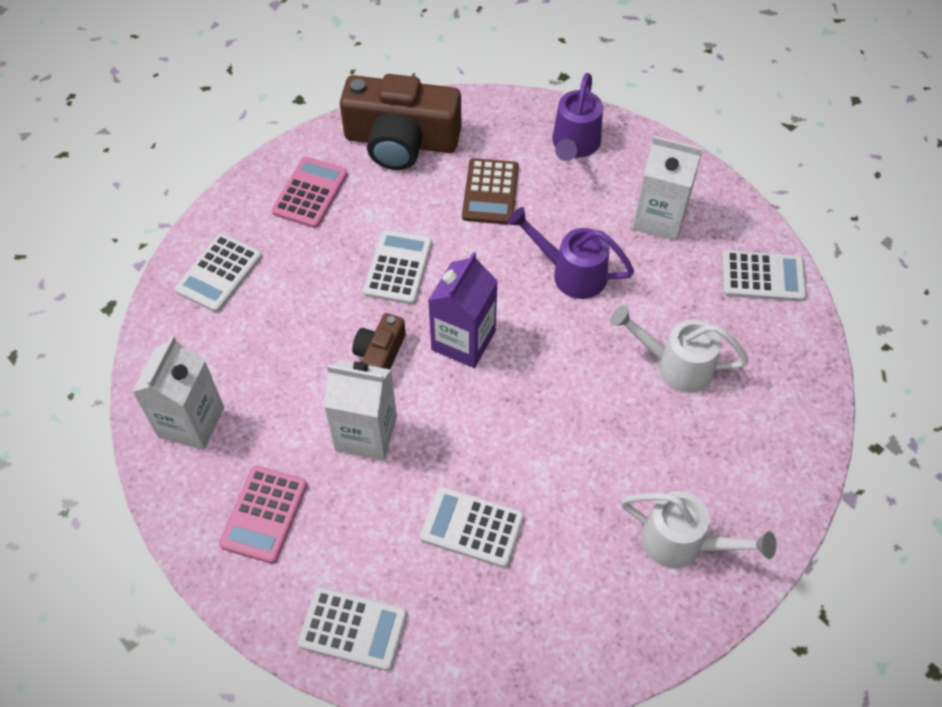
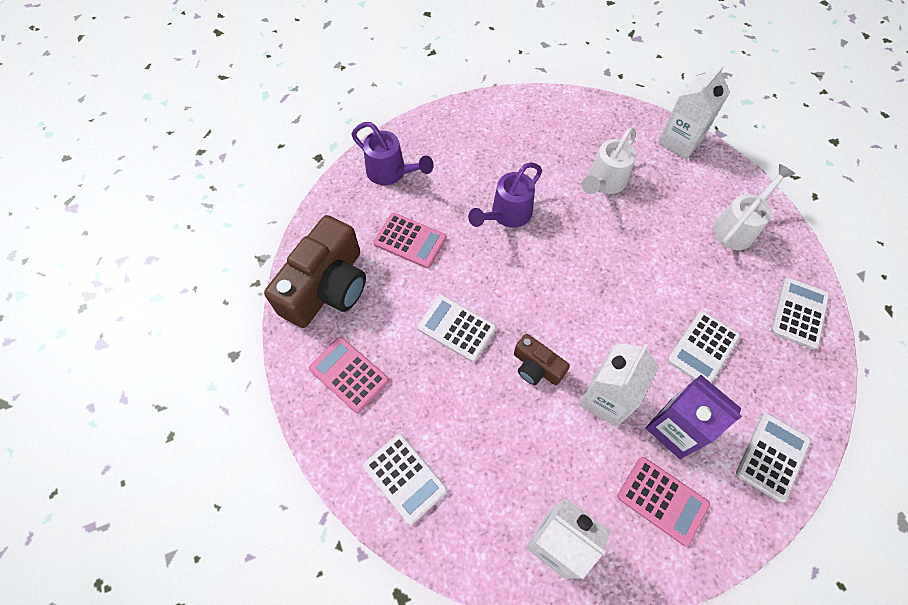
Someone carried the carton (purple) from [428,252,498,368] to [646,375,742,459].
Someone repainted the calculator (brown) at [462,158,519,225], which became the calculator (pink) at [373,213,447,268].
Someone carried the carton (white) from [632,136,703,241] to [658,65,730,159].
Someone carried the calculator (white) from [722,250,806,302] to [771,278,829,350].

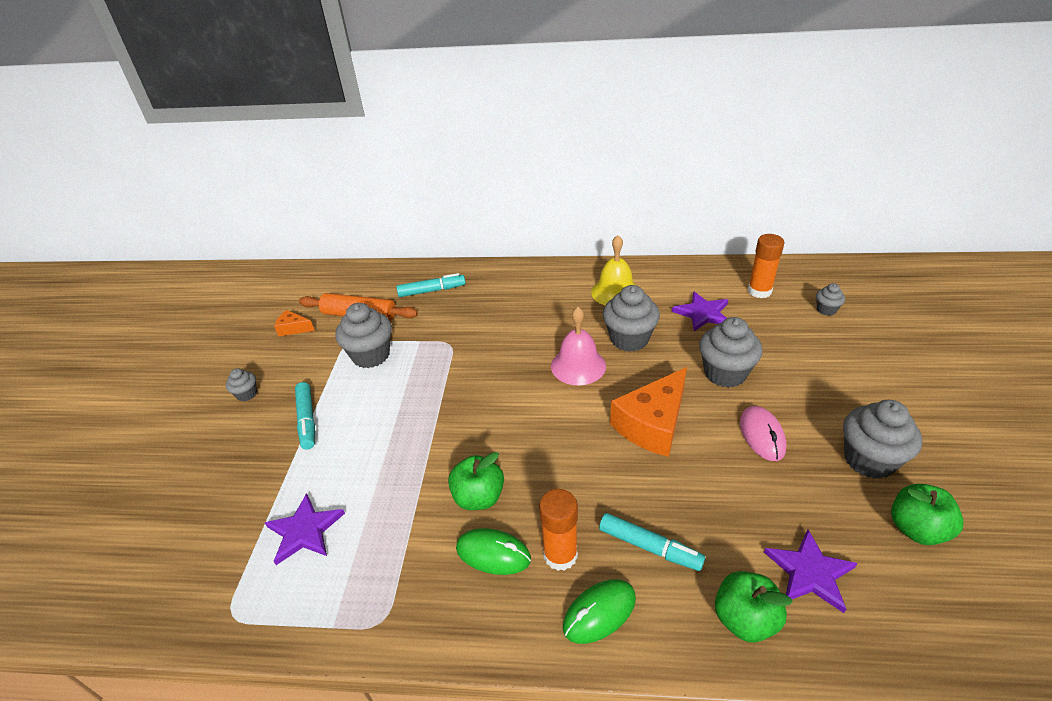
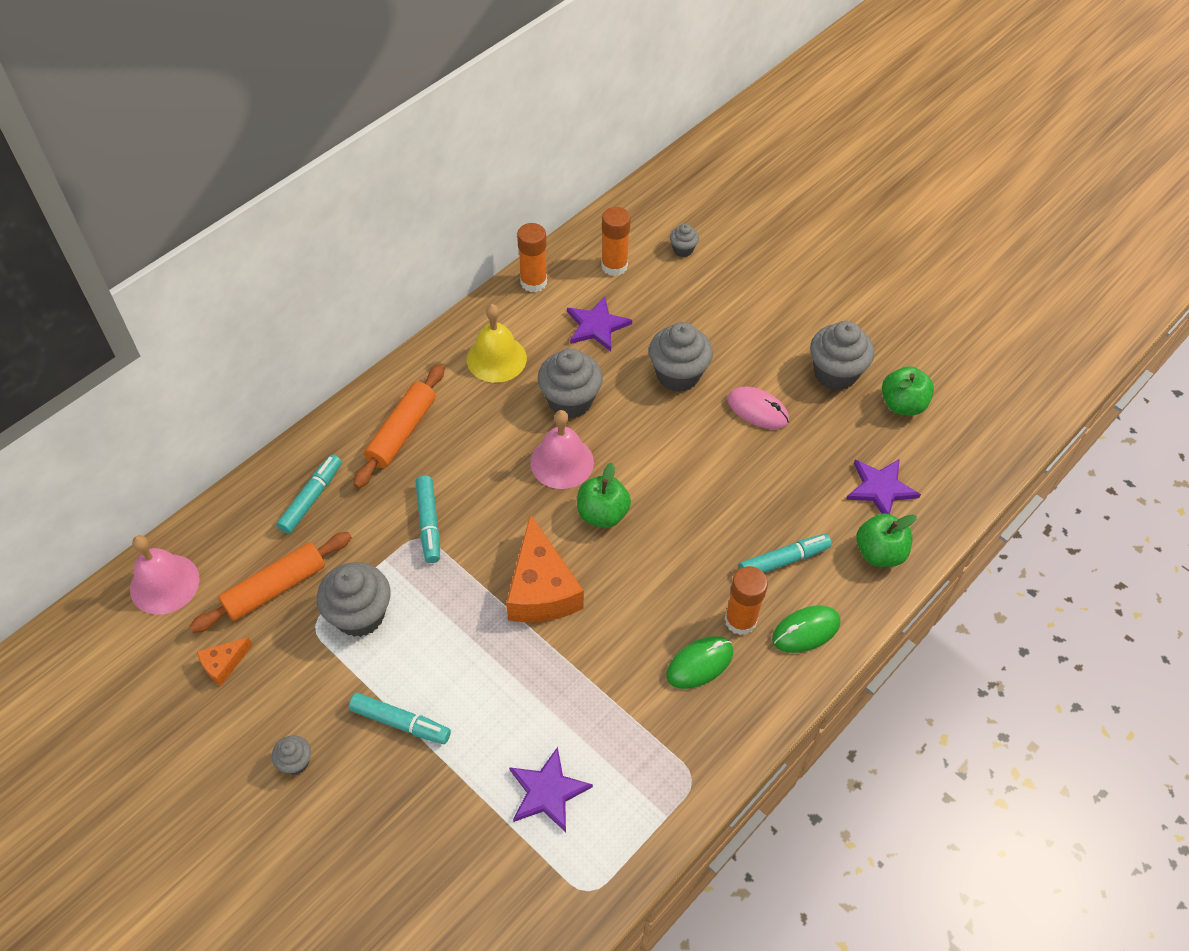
Someone carried the apple (green) from [448,452,504,510] to [577,463,631,528].
Someone rotated the mouse (green) at [563,579,636,644] by 60 degrees clockwise.
Someone carried the cheese (orange) from [610,367,687,457] to [506,514,584,622].
Someone put down the bell (pink) at [130,535,200,615].
Someone put down the rolling pin (orange) at [353,364,445,488].
Someone put down the marker (turquoise) at [416,476,440,563].
Someone put down the glue stick (orange) at [517,223,547,292].

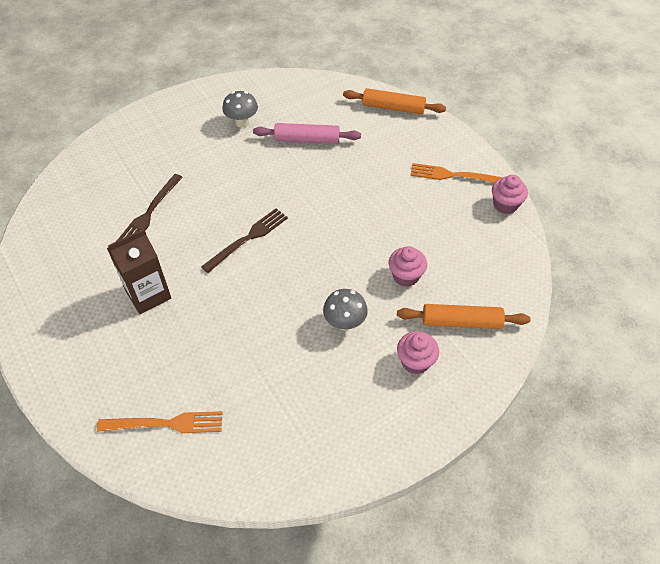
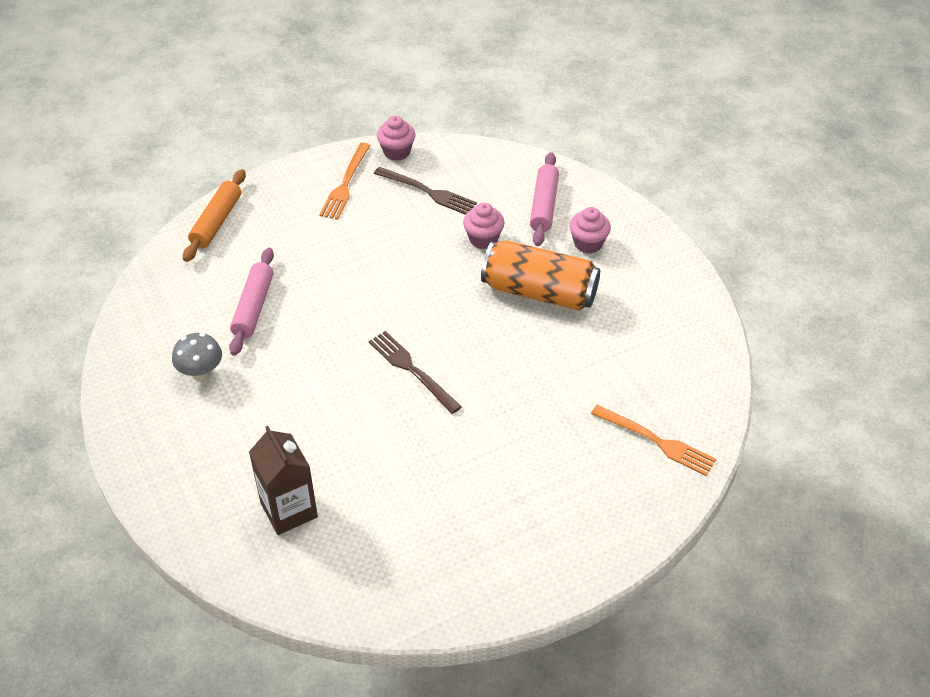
Someone rotated the fork (orange) at [97,411,222,433] by 120 degrees clockwise.
Someone carried the carton (brown) from [107,229,171,314] to [249,426,318,535].
Someone carried the fork (brown) from [117,174,183,241] to [374,167,477,215].
Someone swapped the mushroom (grey) at [323,289,368,331] for the can (orange) at [481,240,600,311].
Someone repainted the rolling pin (orange) at [397,304,530,329], which became the rolling pin (pink) at [530,152,559,246].

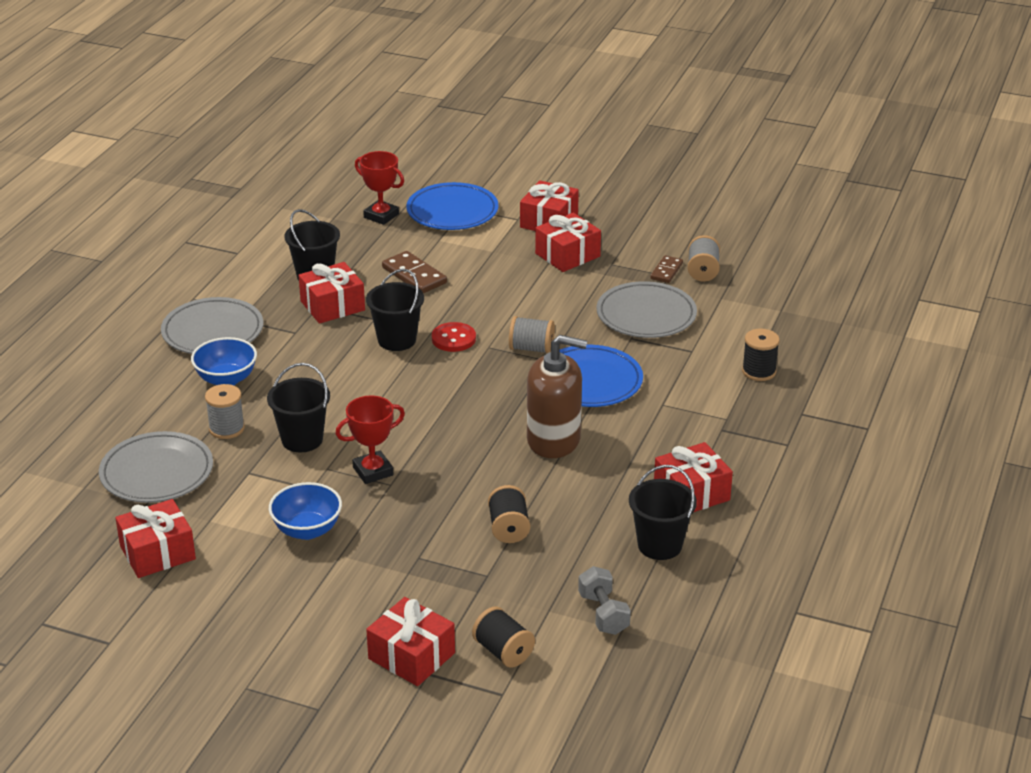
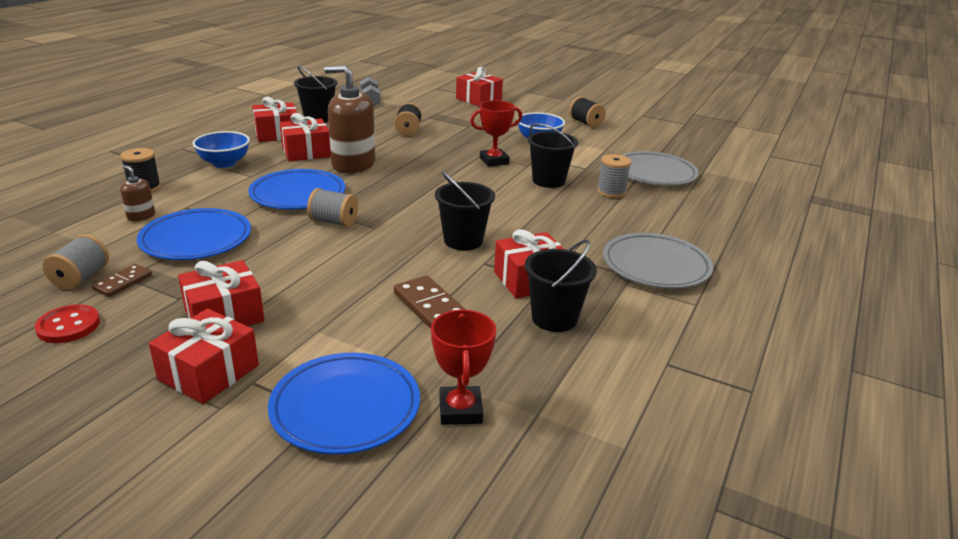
Someone carried the gift (red) from [115,499,196,578] to [280,113,331,161].
Someone carried the bowl (blue) from [191,337,257,385] to [192,131,250,168].
Someone rotated the trophy (red) at [355,151,404,225] by 45 degrees clockwise.
Someone carried the button (red) from [432,322,476,352] to [35,304,100,343].
Someone carried the spool (black) from [472,607,535,668] to [569,97,606,128].
Someone repainted the plate (grey) at [596,281,697,338], which became the plate (blue) at [137,208,251,260].
Someone put down the soap dispenser (brown) at [120,165,155,221].

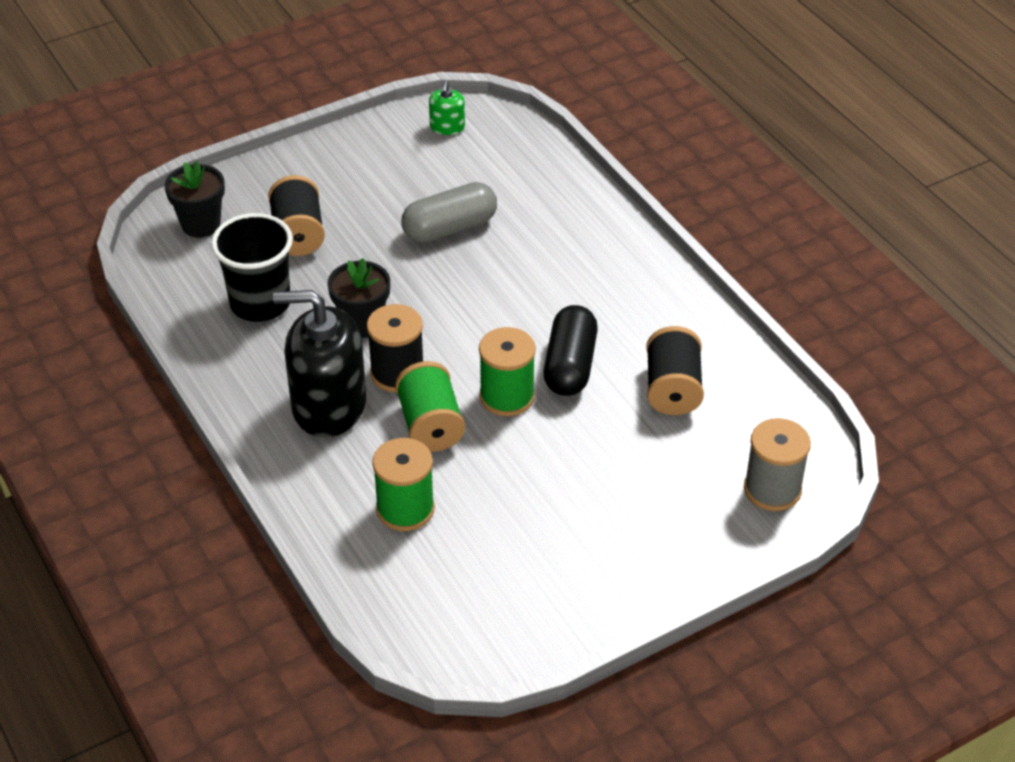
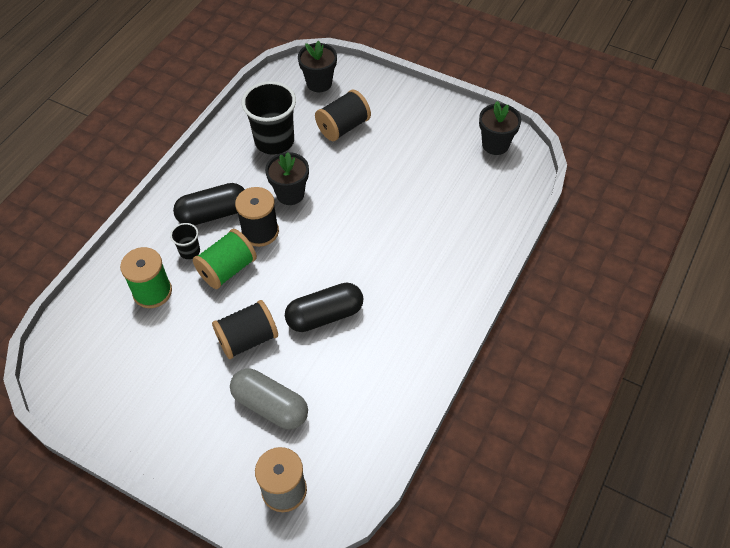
Someone swapped the soap dispenser (black) at [273,290,366,437] for the capsule (black) at [173,183,245,226].
Someone carried the capsule (grey) from [401,182,497,243] to [230,369,308,429].
Someone swapped the soap dispenser (green) at [429,80,465,135] for the flower pot (black) at [479,101,521,155].
Someone took away the spool (green) at [479,327,536,416].
Someone carried the spool (black) from [646,326,704,415] to [212,300,278,359].
Someone put down the cup (black) at [170,223,200,259].

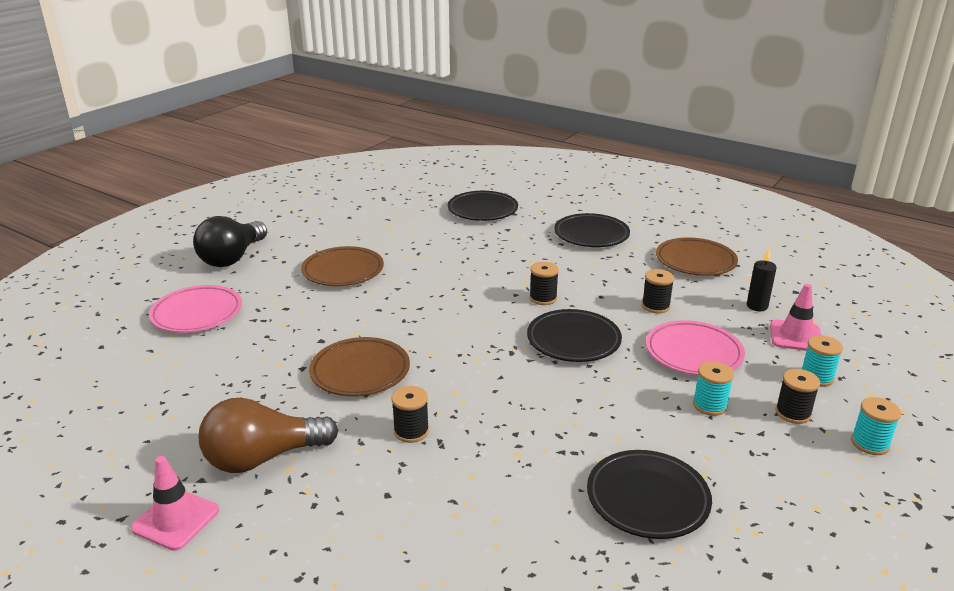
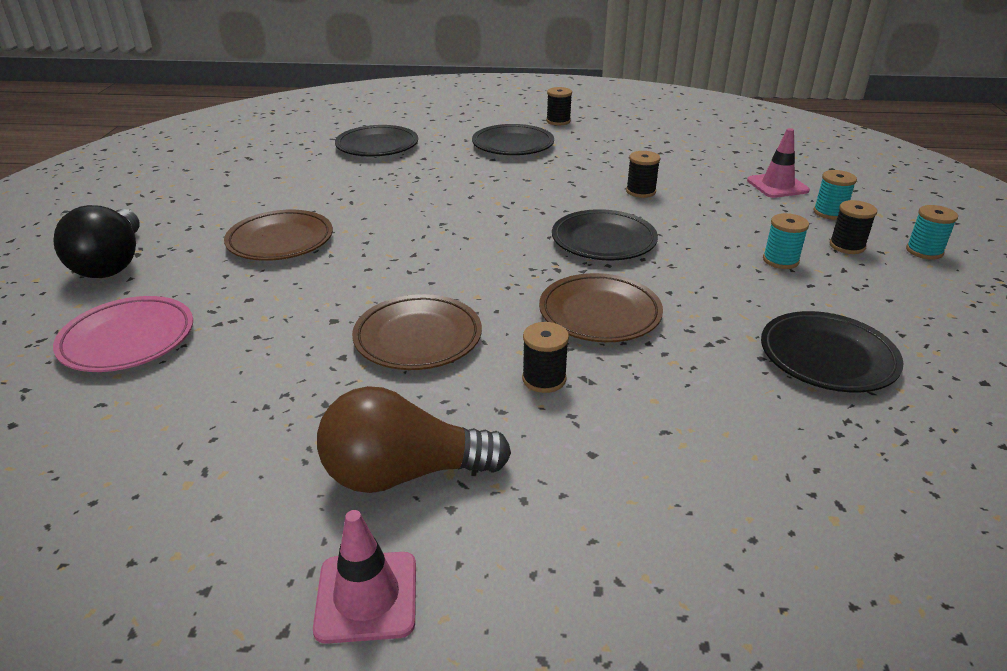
Someone rotated the light bulb (brown) at [199,398,339,473] by 45 degrees clockwise.
Someone carried the spool (black) from [529,262,559,305] to [546,87,572,125].
Someone took away the plate (pink) at [646,320,745,375].
Someone carried the plate (brown) from [656,237,738,276] to [539,273,663,342].
Someone took away the candle (black) at [747,249,777,311].

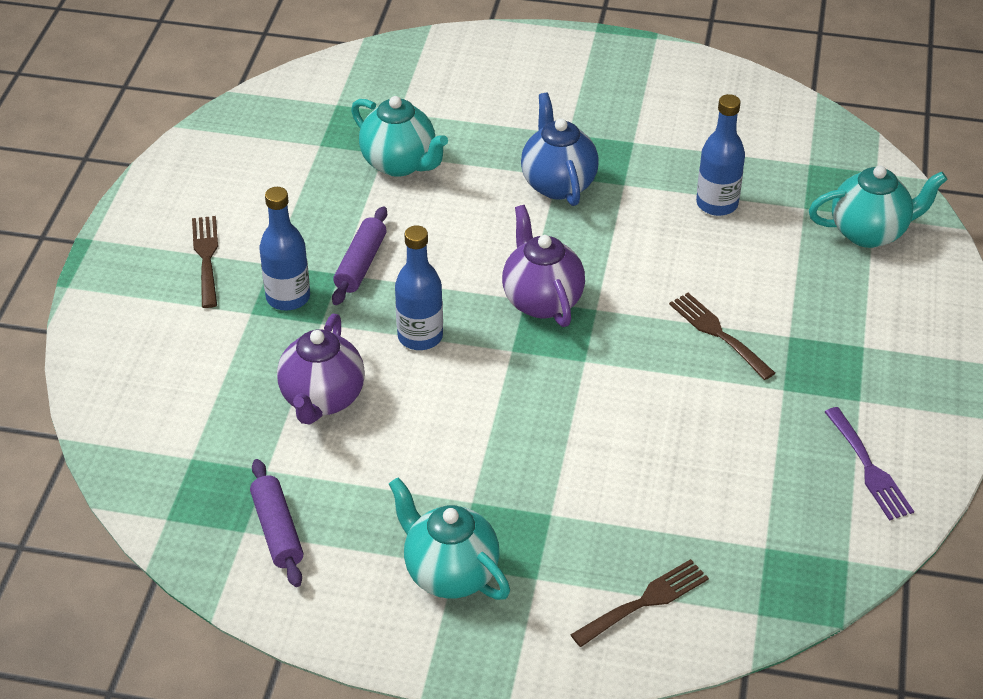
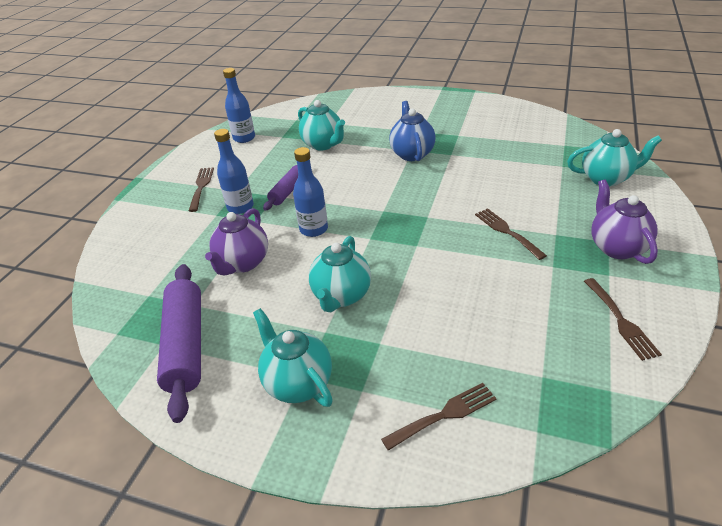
Someone scaled the rolling pin (purple) at [250,459,303,587] by 1.73.
Someone carried the teapot (purple) from [502,205,585,327] to [591,180,658,264].
Someone carried the bottle (blue) from [696,94,745,216] to [223,68,255,143].
Someone repainted the fork (purple) at [825,407,914,521], which became the fork (brown) at [584,278,662,361].
Someone put down the teapot (turquoise) at [309,236,371,312].

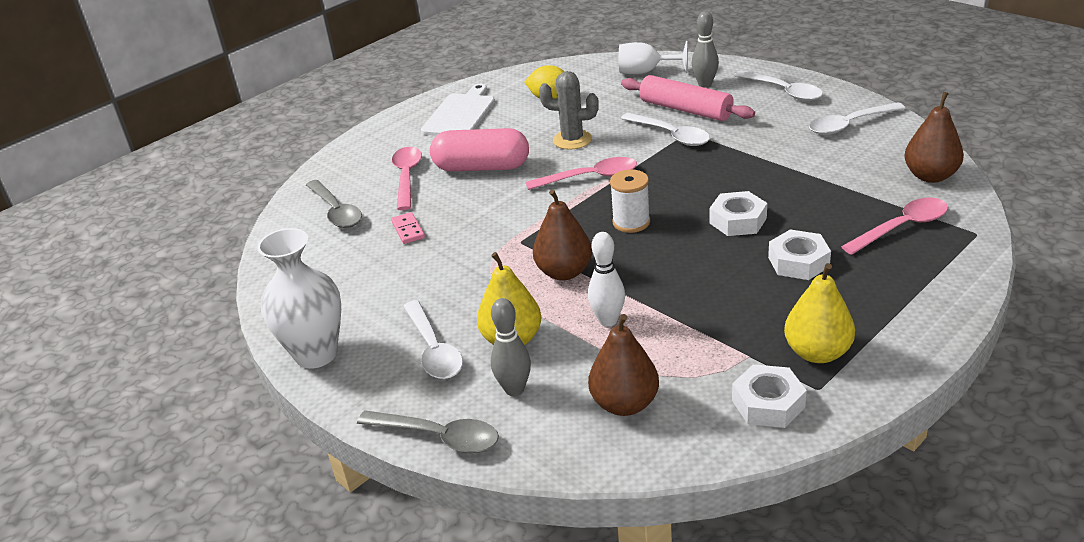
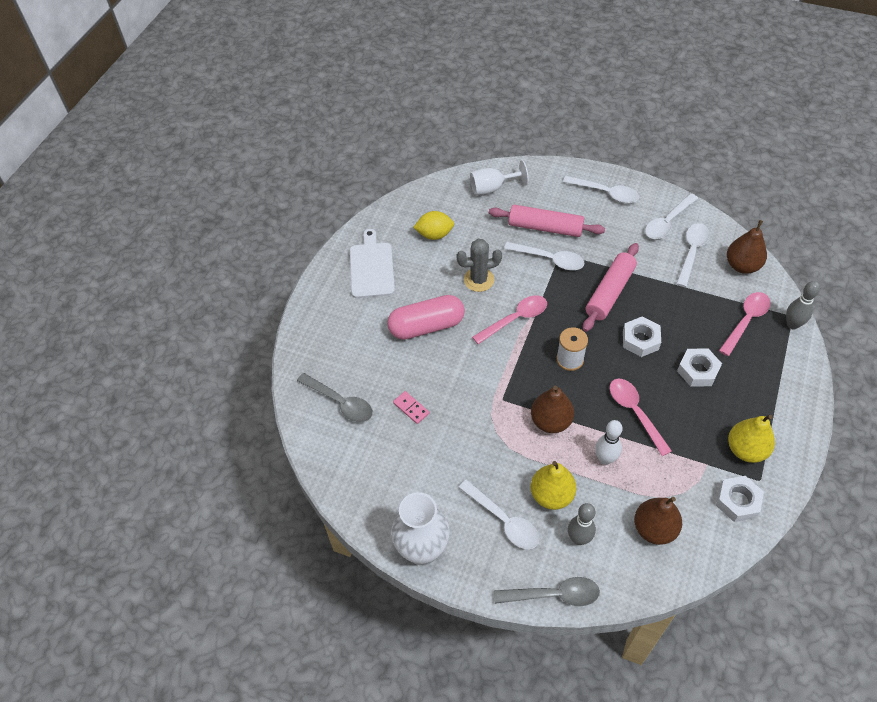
Someone carried the spoon (pink) from [392,147,422,210] to [610,379,672,456].
Someone carried the bowling pin (grey) from [692,11,719,88] to [786,281,820,330].
Someone put down the rolling pin (pink) at [583,243,639,332].
Someone put down the spoon (white) at [676,223,710,287].

